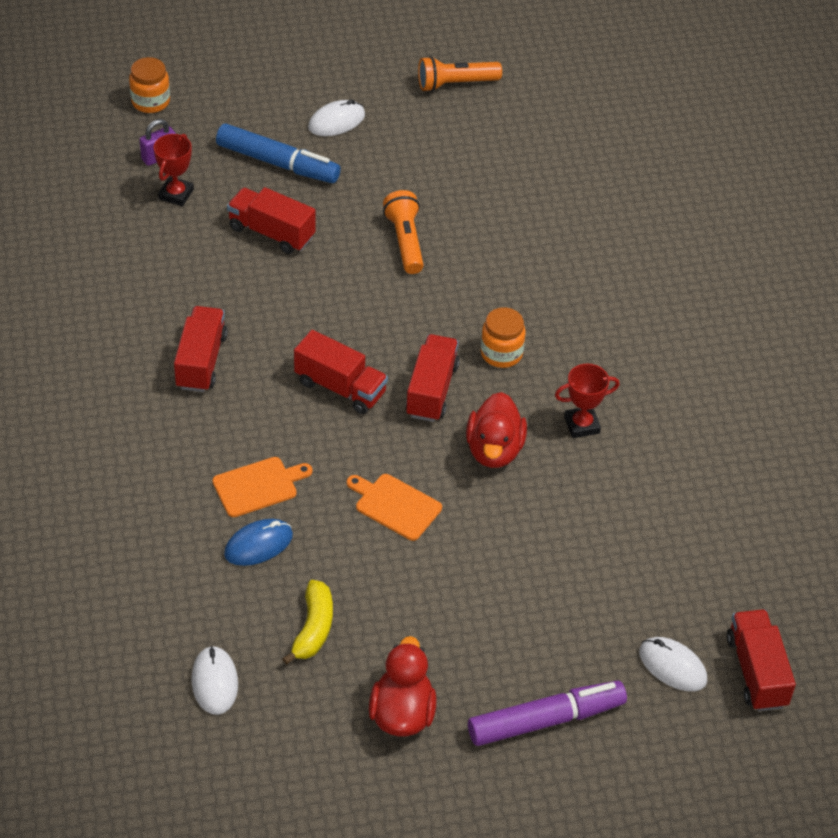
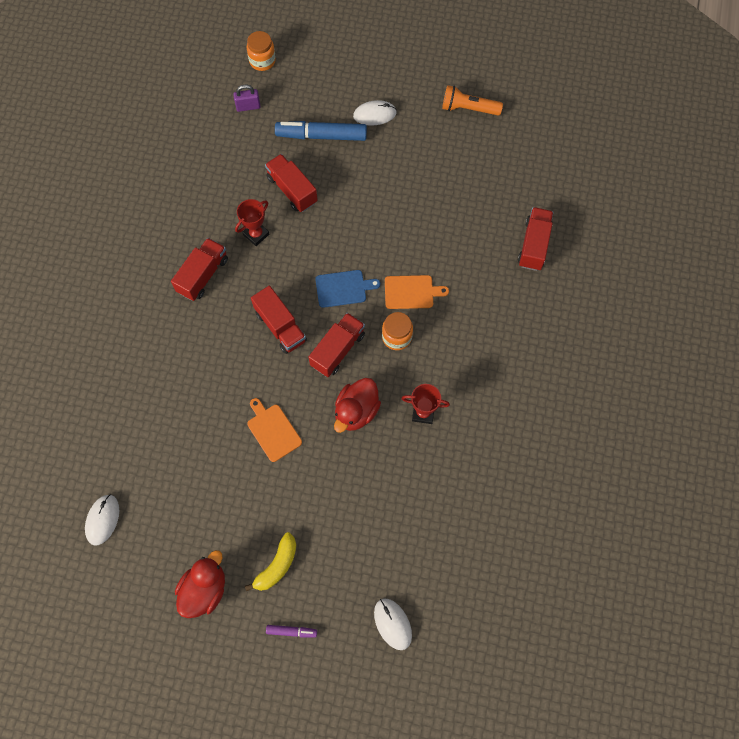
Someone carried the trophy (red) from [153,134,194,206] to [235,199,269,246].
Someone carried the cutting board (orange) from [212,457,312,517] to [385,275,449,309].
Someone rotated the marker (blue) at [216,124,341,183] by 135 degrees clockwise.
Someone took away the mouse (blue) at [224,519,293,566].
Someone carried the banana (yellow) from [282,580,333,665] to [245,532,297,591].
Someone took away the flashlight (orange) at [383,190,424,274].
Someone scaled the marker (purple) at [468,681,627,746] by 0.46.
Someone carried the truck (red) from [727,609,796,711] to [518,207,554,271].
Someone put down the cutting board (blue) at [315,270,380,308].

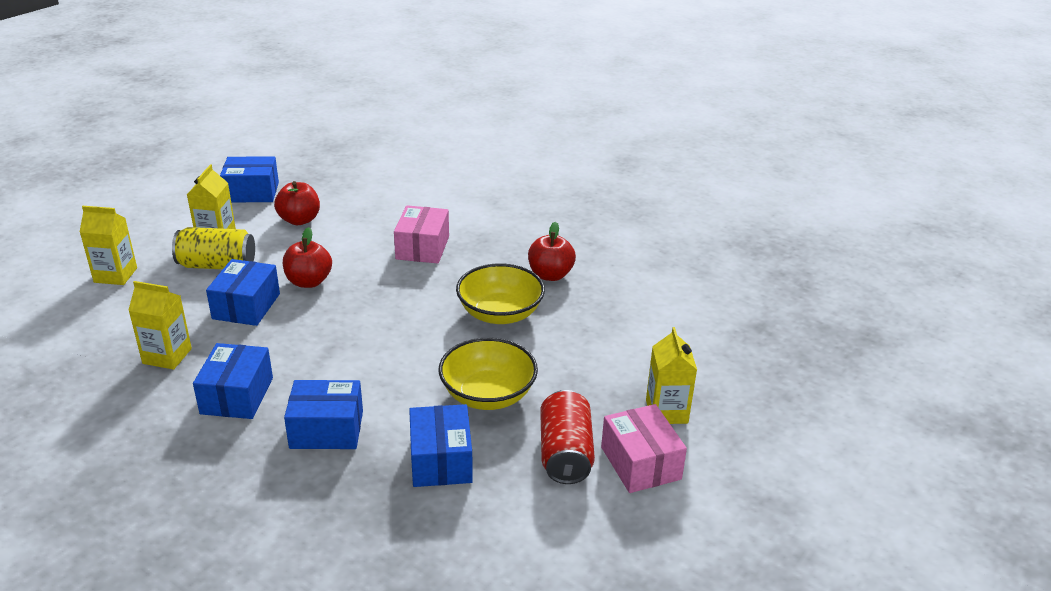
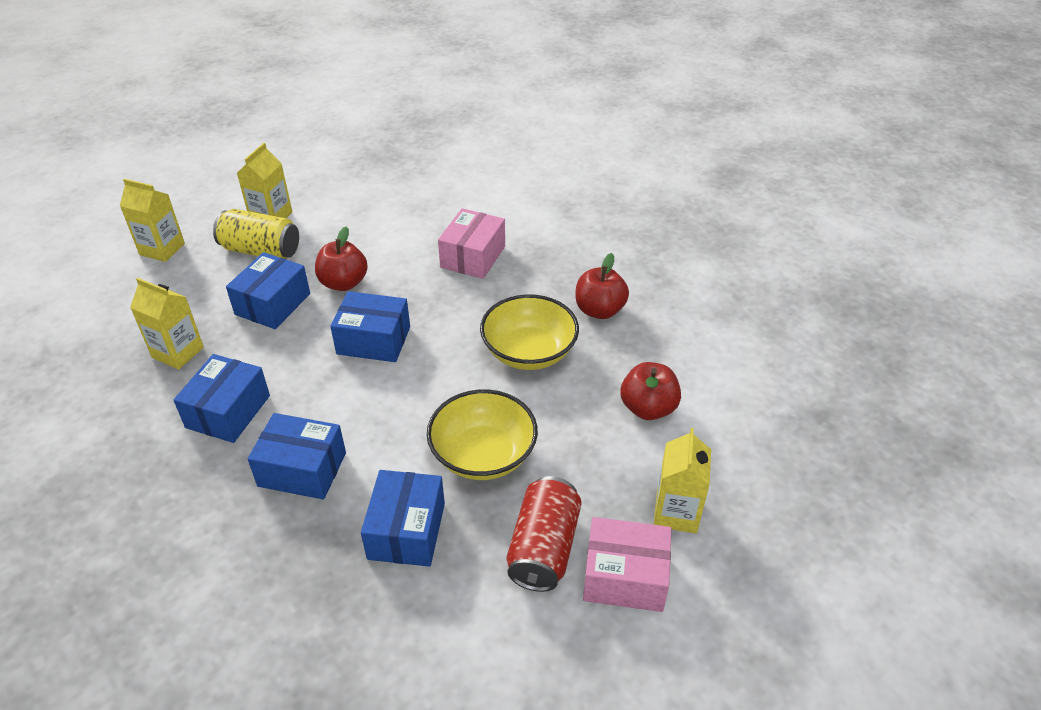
Someone carried the box (blue) from [220,156,279,203] to [330,291,410,362].
Someone carried the apple (red) from [274,181,320,225] to [620,362,681,420].
Someone rotated the box (pink) at [601,404,687,493] by 75 degrees counterclockwise.

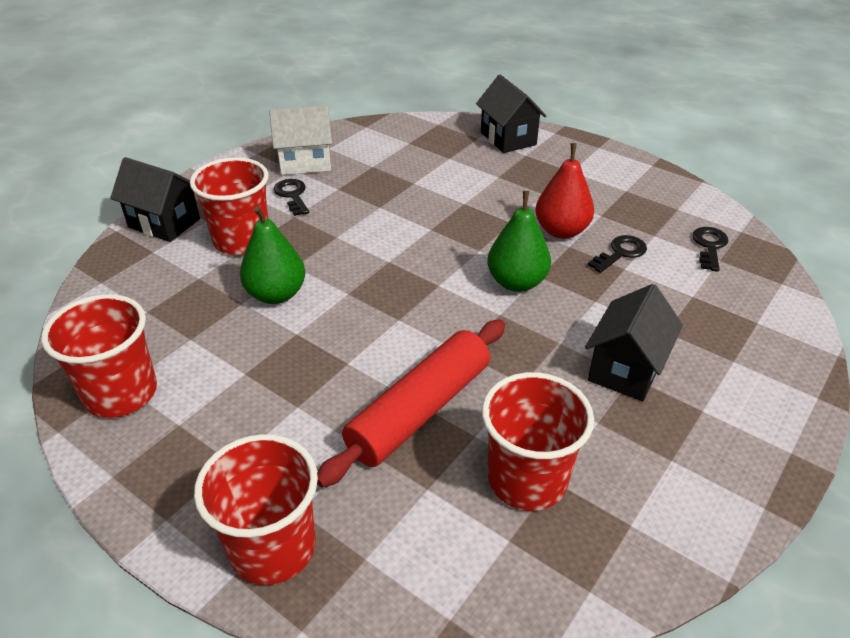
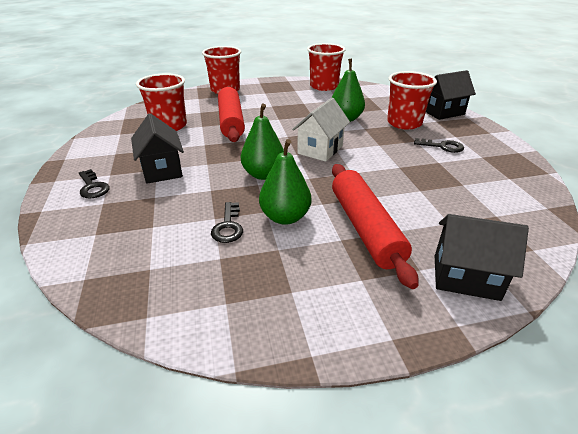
Someone carried the house (white) from [269,105,332,175] to [292,98,350,162].
Someone repainted the pear (red) at [535,143,594,239], which became the pear (green) at [259,139,311,225].
Someone carried the key (black) from [692,227,728,272] to [79,169,110,199].
Someone put down the rolling pin (red) at [332,164,419,289].

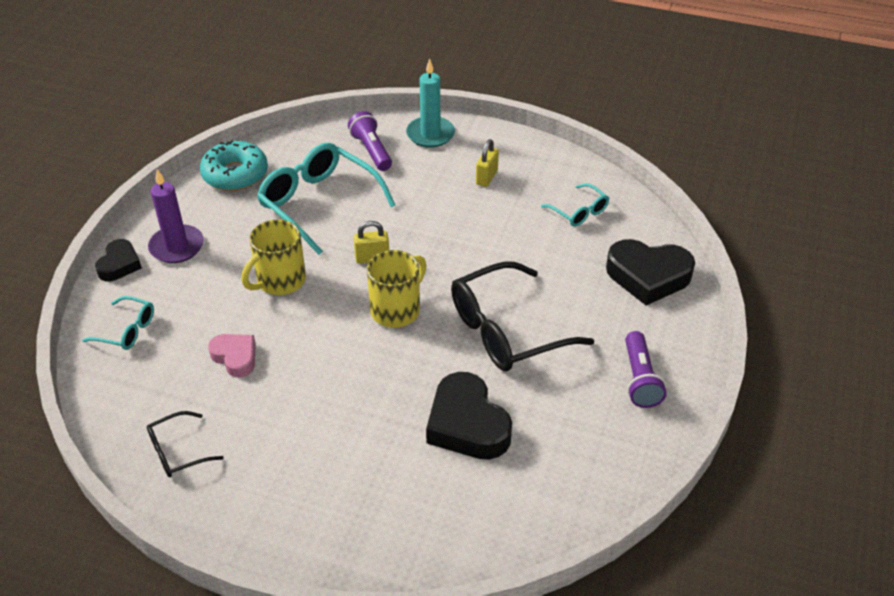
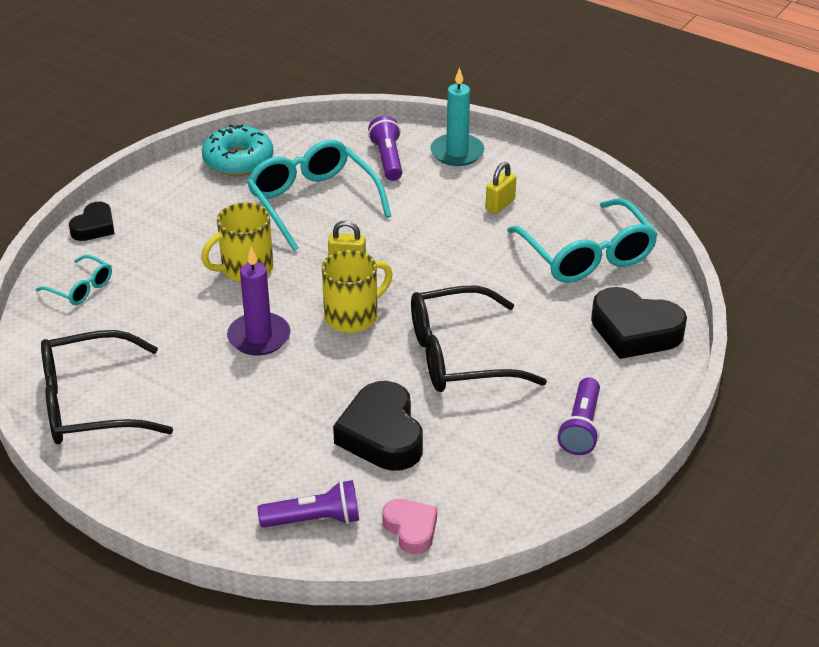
Someone scaled the glasses (black) at [147,411,224,477] by 2.00.
Someone carried the candle (purple) from [148,169,204,263] to [227,247,291,355].
Someone carried the heart (pink) from [208,334,256,378] to [382,499,437,555].
Someone scaled the glasses (turquoise) at [541,183,609,227] by 2.00.
Someone put down the flashlight (purple) at [258,480,359,528].

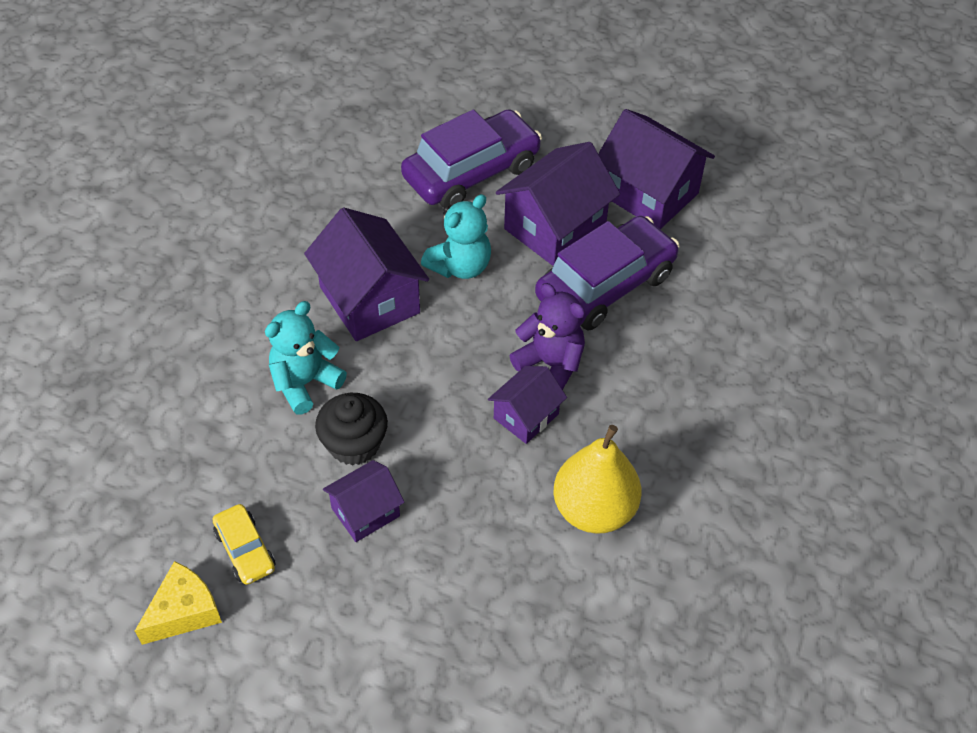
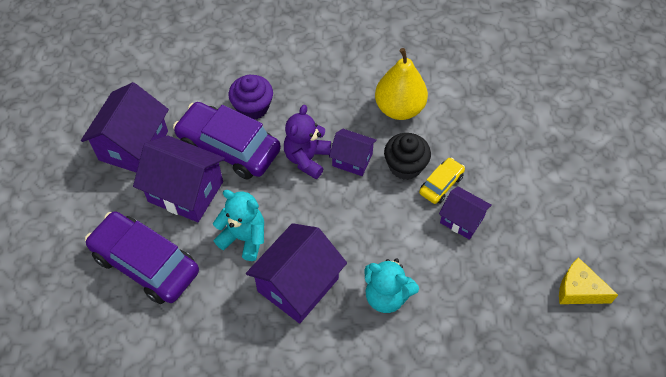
Someone carried the car (yellow) from [213,504,275,585] to [419,157,465,204].
Someone carried the cupcake (black) from [315,393,388,466] to [384,133,431,180].
Someone put down the cupcake (purple) at [228,75,273,119].

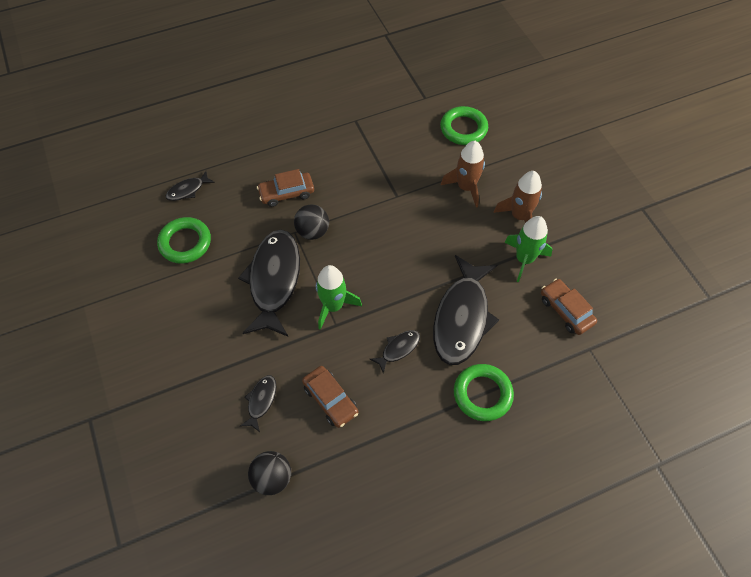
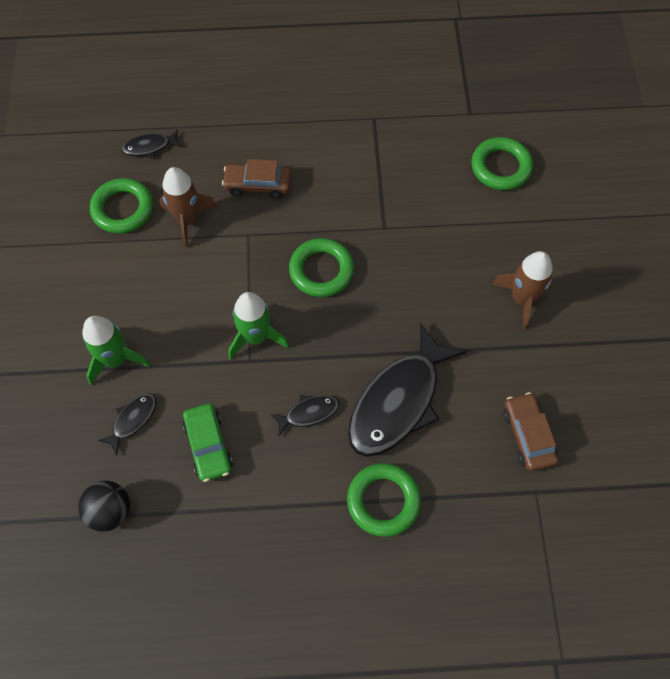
Someone took away the fish (black) at [238,230,300,337].
Someone took away the ball (black) at [294,204,329,240].
Someone repainted the car (brown) at [302,366,358,428], which became the car (green) at [182,403,233,482].
Someone carried the rocket (brown) from [441,141,485,207] to [159,167,217,248].
Someone carried the rocket (green) from [504,216,553,282] to [82,316,150,386].
Someone put down the ring (green) at [289,238,354,297].

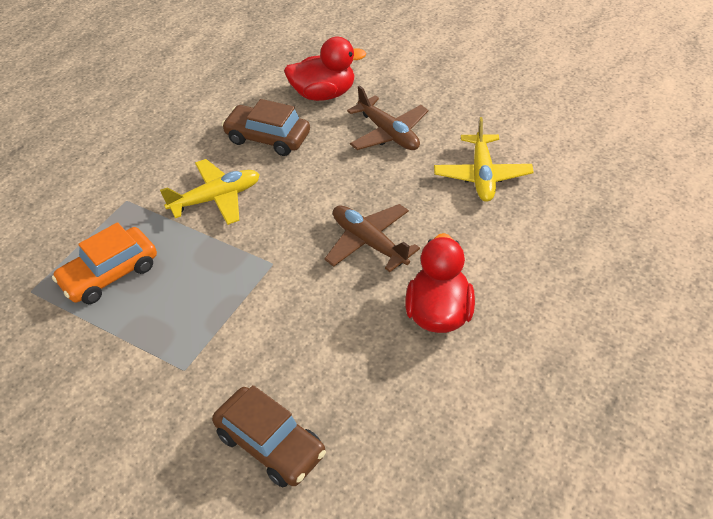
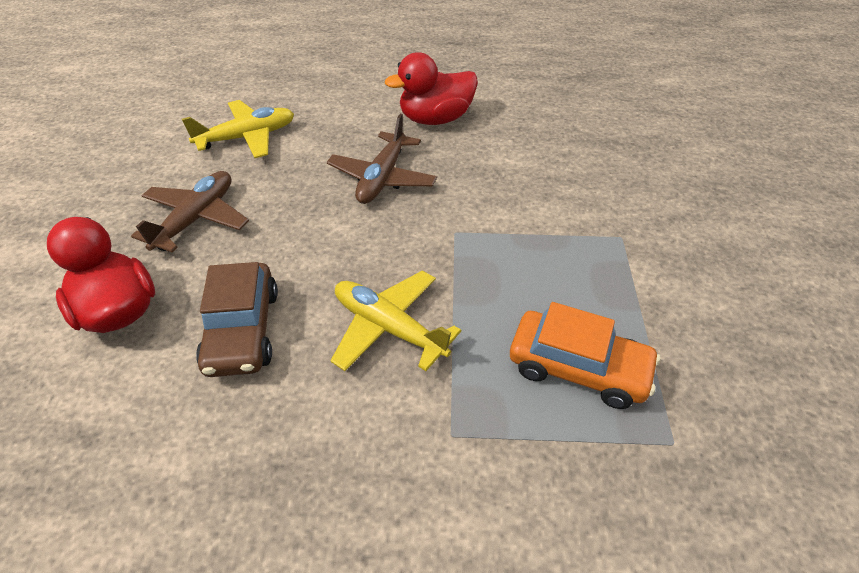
Someone took away the car (brown) at [212,385,326,487].

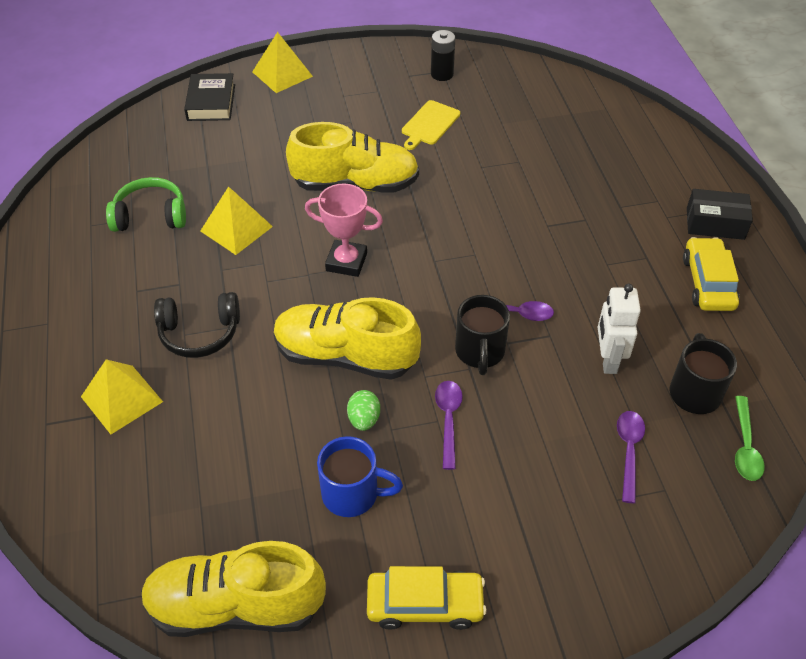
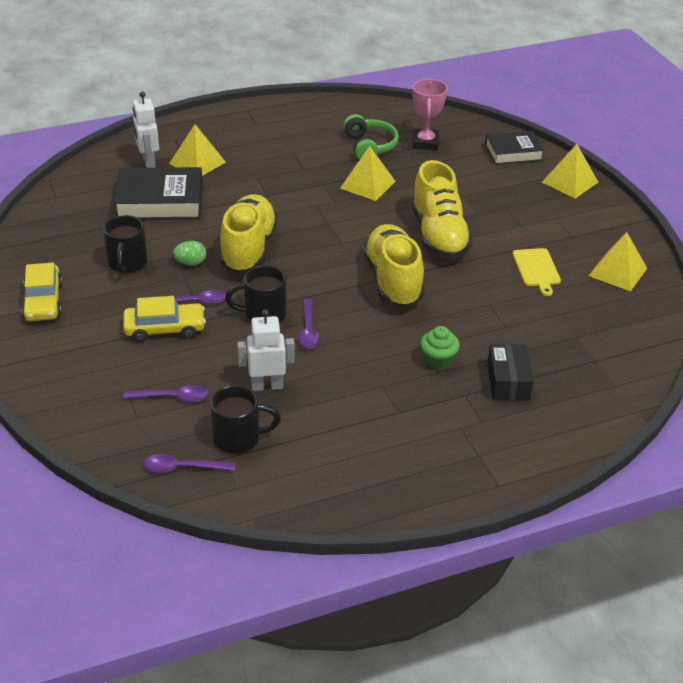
Someone carried the shoe (yellow) from [141,541,326,637] to [363,224,425,307].
Someone took away the headphones (black) at [154,292,240,358].
Someone carried the trophy (pink) from [305,184,383,277] to [412,79,448,150].
Someone repainted the mug (blue) at [317,436,403,517], which became the mug (black) at [103,215,148,274].
Someone rotated the cutting board (yellow) at [402,100,460,150] by 120 degrees counterclockwise.
Someone swapped the battery (black) at [431,30,455,81] for the pyramid (yellow) at [589,232,647,291].
Someone carried the car (yellow) from [683,237,739,311] to [123,296,206,342].
Someone carried the box (black) from [687,189,753,240] to [487,344,533,401].
Someone repainted the spoon (green) at [735,396,765,481], which became the spoon (purple) at [144,454,236,473].
Someone put down the book (black) at [114,167,203,220].
Someone put down the robot (white) at [133,91,159,168].
Someone put down the cupcake (green) at [420,326,460,369].

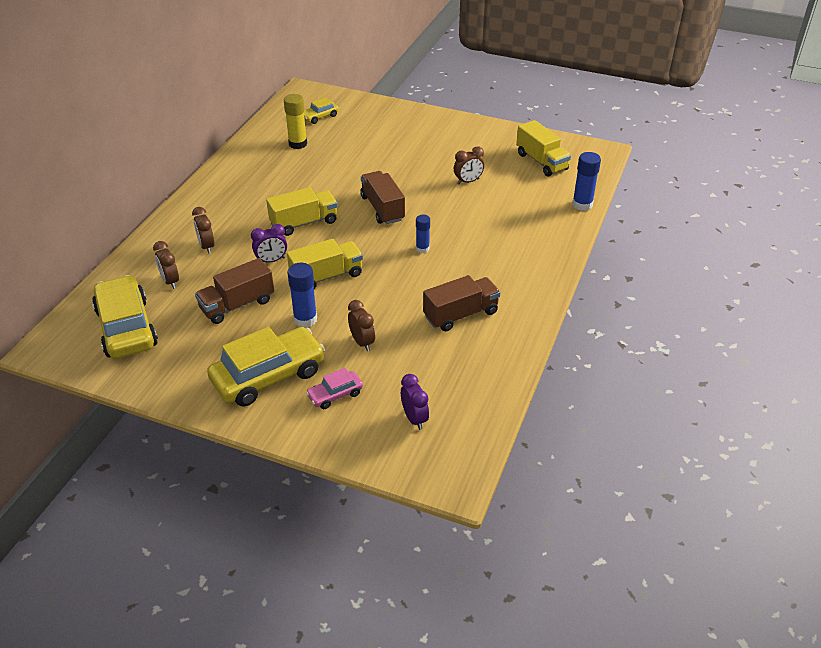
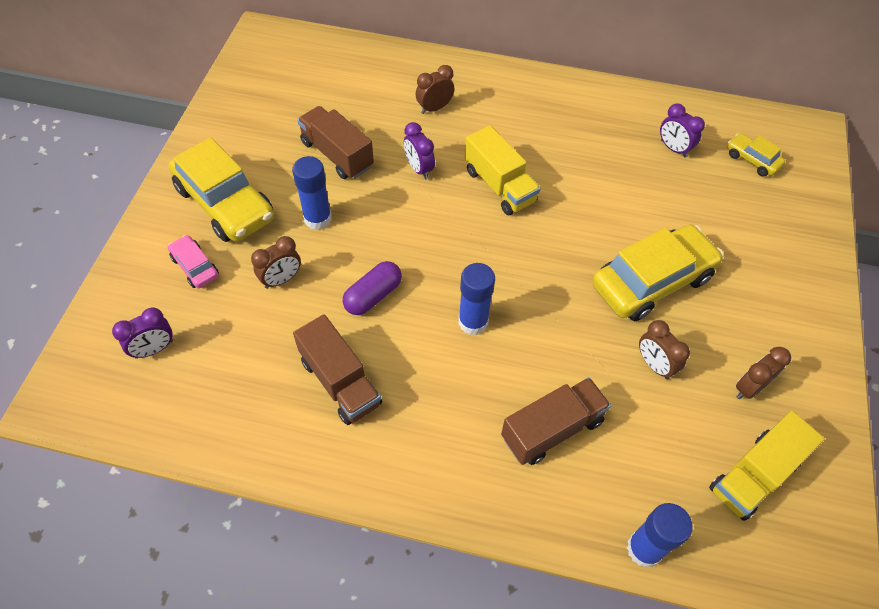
Someone carried the car (yellow) from [92,275,158,359] to [592,224,723,321].
Someone carried the clock (brown) from [153,241,179,289] to [736,347,791,399].
Someone swapped the glue stick (yellow) at [284,94,307,149] for the clock (purple) at [660,103,705,158].
Someone took away the truck (yellow) at [287,239,363,289].
Someone carried the truck (brown) from [360,171,405,224] to [501,377,611,465].
Someone scaled the glue stick (blue) at [416,215,430,253] by 1.57.
Someone put down the capsule (purple) at [343,261,402,315].

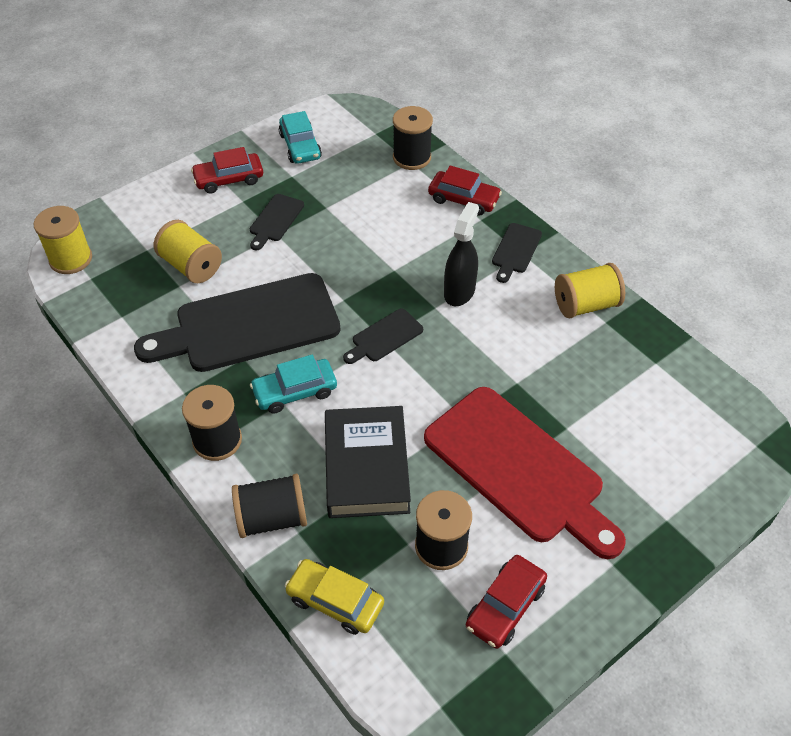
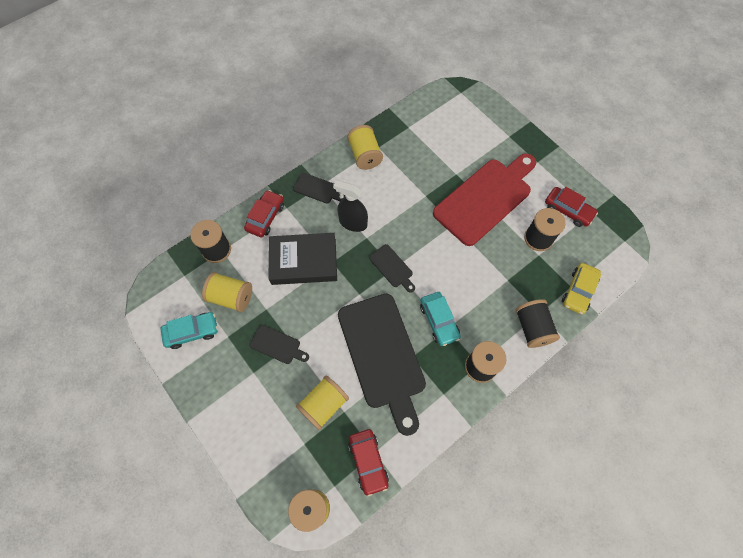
Someone carried the car (red) from [191,147,263,194] to [348,429,389,497].
Someone carried the book (black) from [325,406,411,518] to [268,233,337,285].
Someone put down the spool (yellow) at [202,272,252,312].

